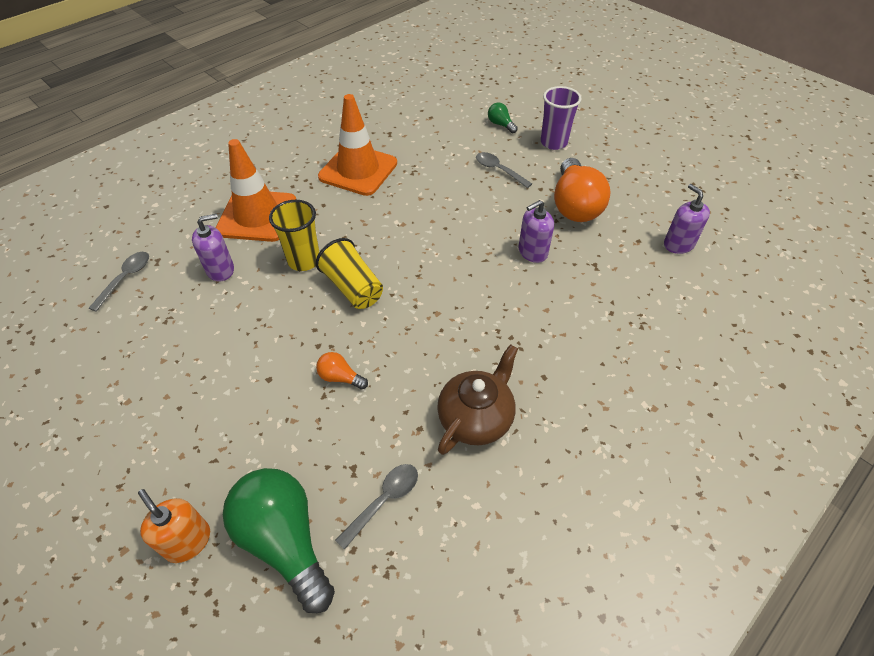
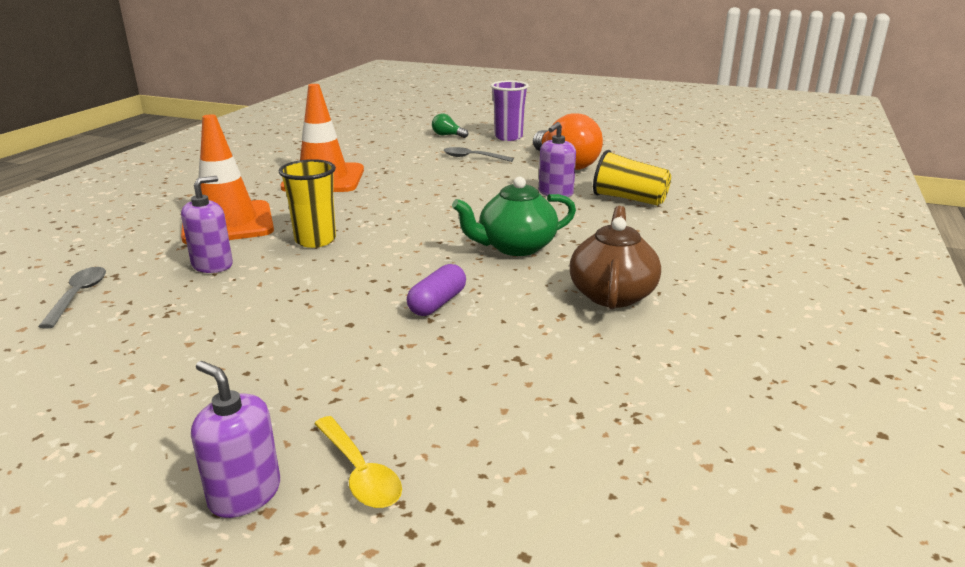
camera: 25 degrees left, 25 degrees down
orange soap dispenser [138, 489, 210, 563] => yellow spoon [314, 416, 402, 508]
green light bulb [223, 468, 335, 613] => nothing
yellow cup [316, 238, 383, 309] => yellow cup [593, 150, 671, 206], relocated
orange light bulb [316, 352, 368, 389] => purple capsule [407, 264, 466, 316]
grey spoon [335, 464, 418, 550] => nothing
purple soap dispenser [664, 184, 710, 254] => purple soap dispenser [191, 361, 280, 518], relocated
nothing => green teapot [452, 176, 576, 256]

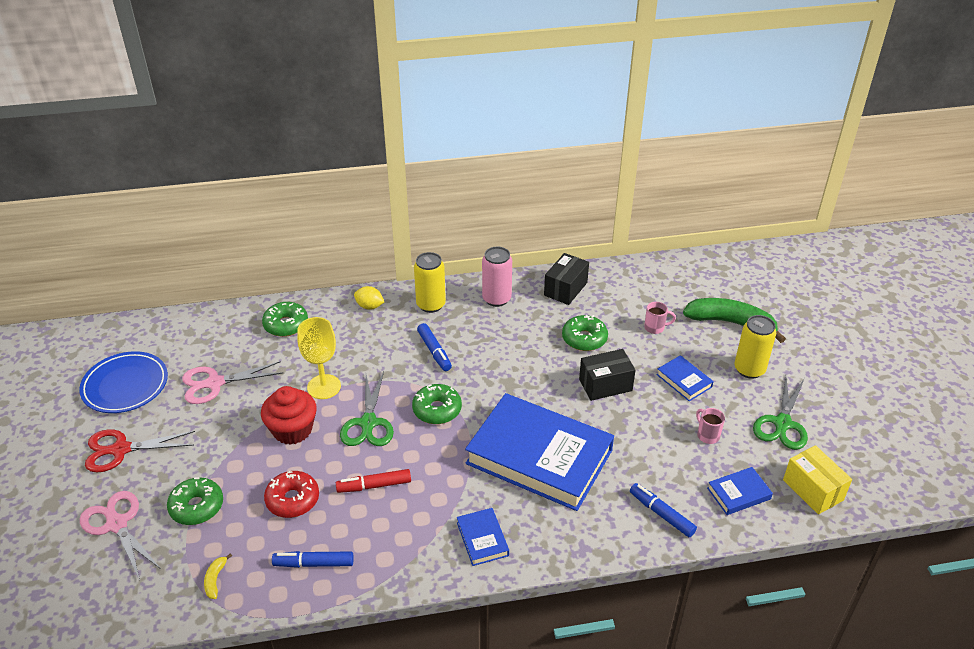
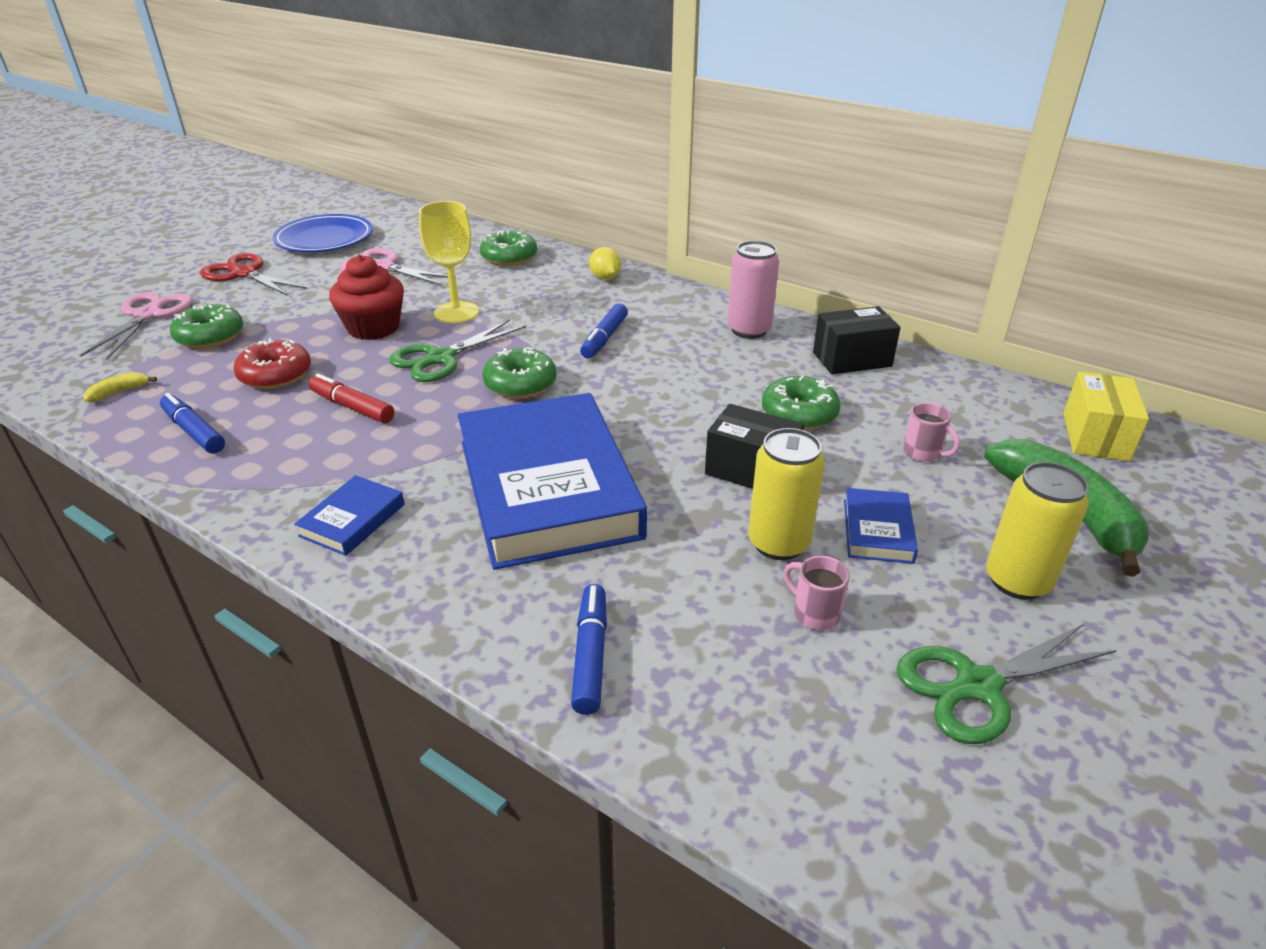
camera: 45 degrees right, 5 degrees down
yellow can [414, 252, 446, 313] => yellow can [748, 428, 825, 560], relocated
pink mug [696, 408, 725, 444] => pink mug [784, 556, 850, 630], 60 degrees counterclockwise
blue book [707, 467, 773, 515] => nothing
yellow box [783, 445, 852, 514] => yellow box [1063, 372, 1149, 461], relocated

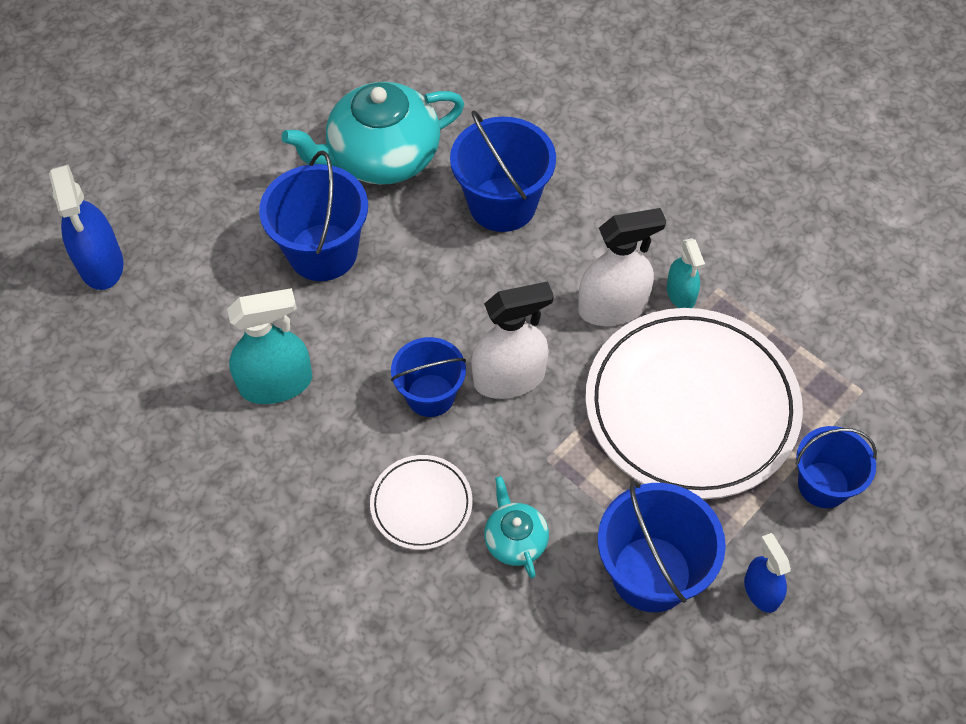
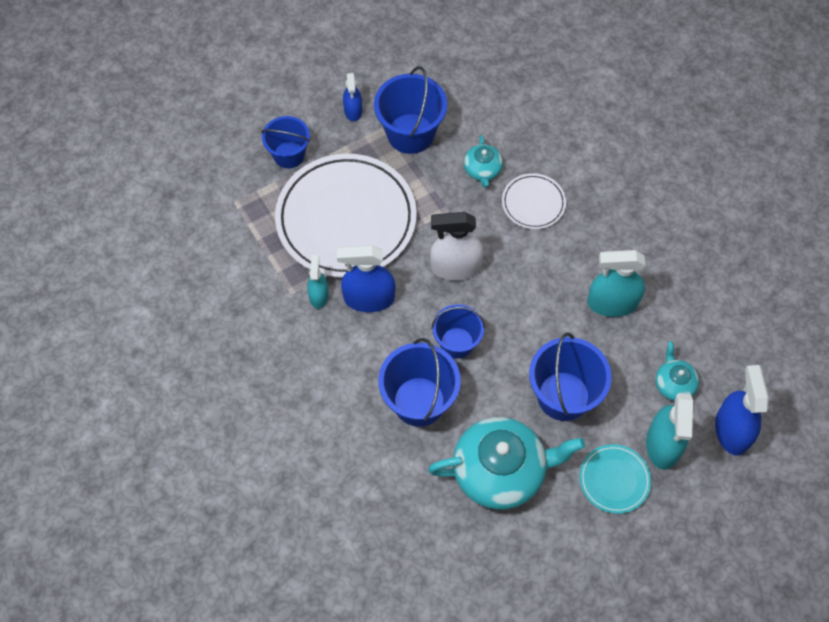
camera: 165 degrees left, 5 degrees up
blue bucket [391, 337, 466, 417] => blue bucket [431, 304, 485, 359], relocated
white spray bottle [578, 208, 666, 326] => blue spray bottle [337, 245, 395, 312]
nothing => turquoise plate [579, 444, 651, 514]
nothing => turquoise spray bottle [646, 393, 693, 470]
nothing => turquoise teapot [656, 341, 699, 401]

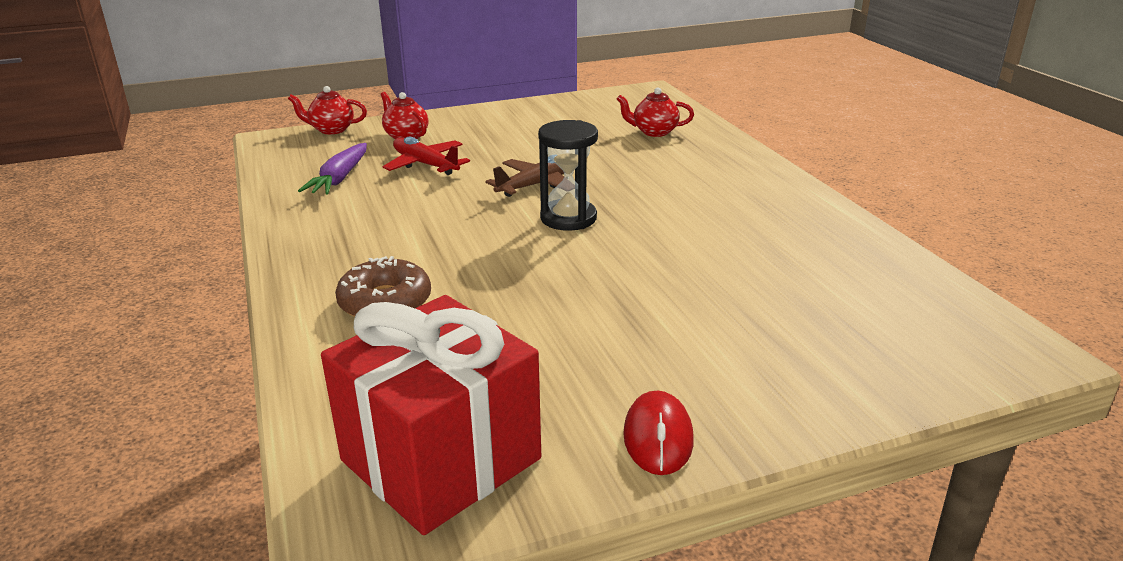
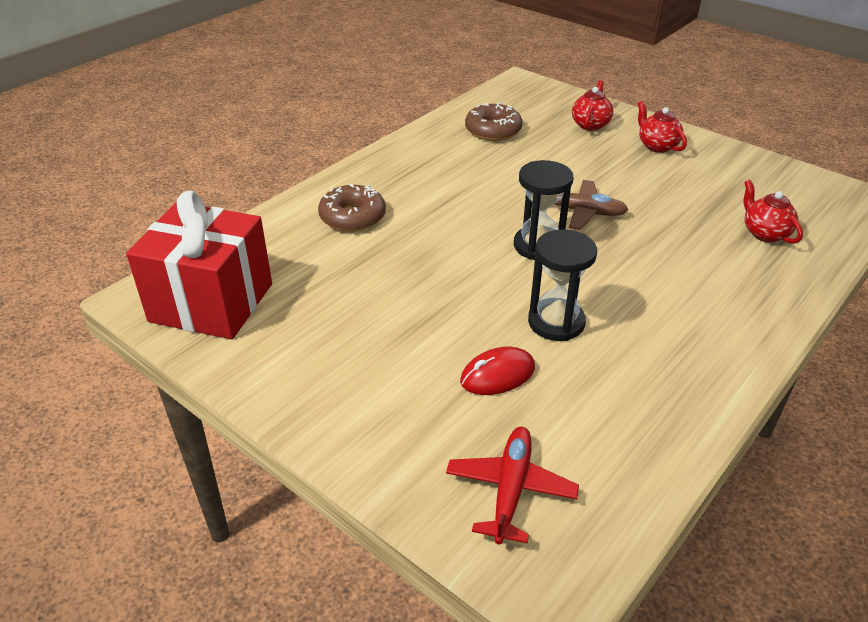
camera: 60 degrees right, 10 degrees up
red teapot [288, 86, 367, 134] => red teapot [638, 101, 687, 153], relocated
purple carrot [298, 143, 367, 194] => brown donut [465, 102, 522, 141]
red plane [383, 137, 470, 175] => red plane [446, 427, 579, 545], relocated
red mouse [623, 390, 694, 475] => red mouse [460, 347, 535, 395], relocated
nothing => black hourglass [528, 230, 597, 341]

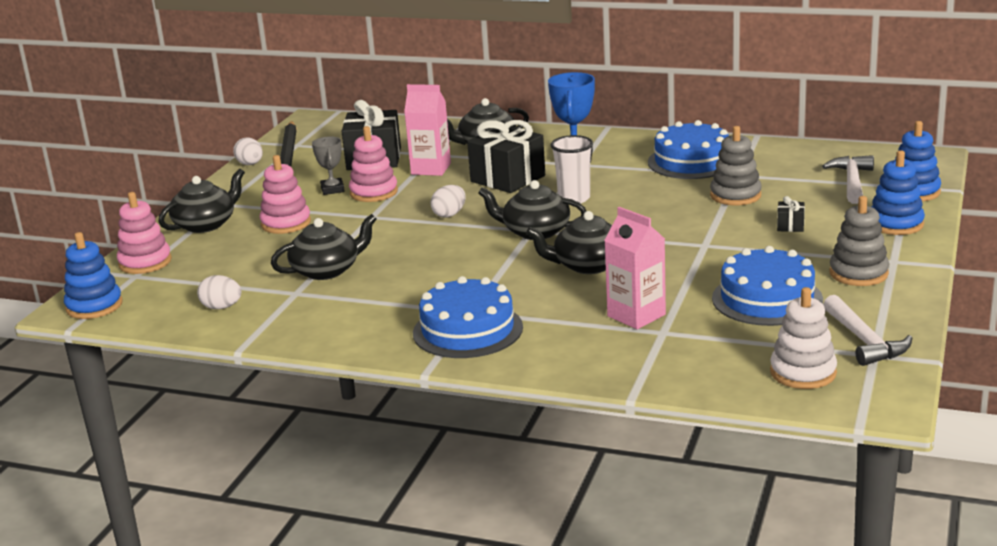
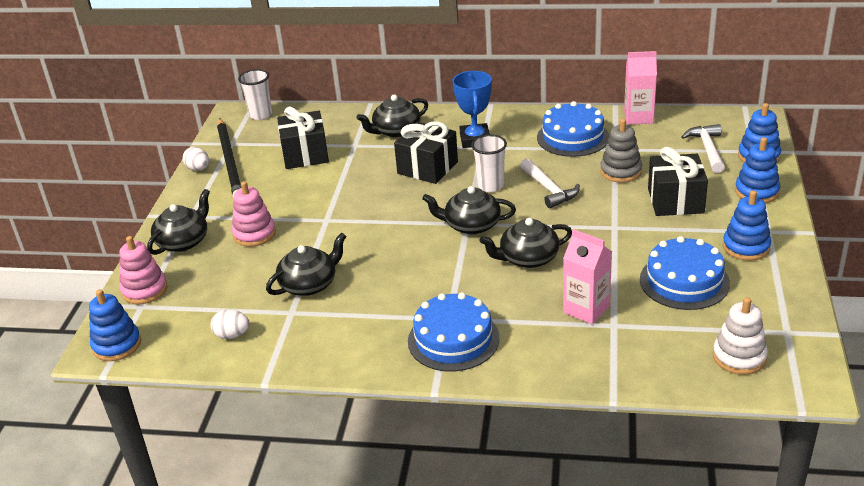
camera: 10 degrees left, 10 degrees up
grey trophy [312, 136, 345, 195] => nothing
pink stacking toy [349, 126, 398, 202] => nothing
pink carton [404, 84, 451, 176] => pink carton [624, 51, 657, 125], relocated
white egg [430, 185, 466, 218] => nothing
black gift [777, 196, 805, 232] => black gift [648, 147, 708, 216], x2.32
white hammer [823, 295, 912, 366] => white hammer [520, 158, 580, 208], relocated
grey stacking toy [829, 196, 889, 286] => blue stacking toy [723, 190, 771, 261]
nothing => white cup [238, 69, 272, 120]

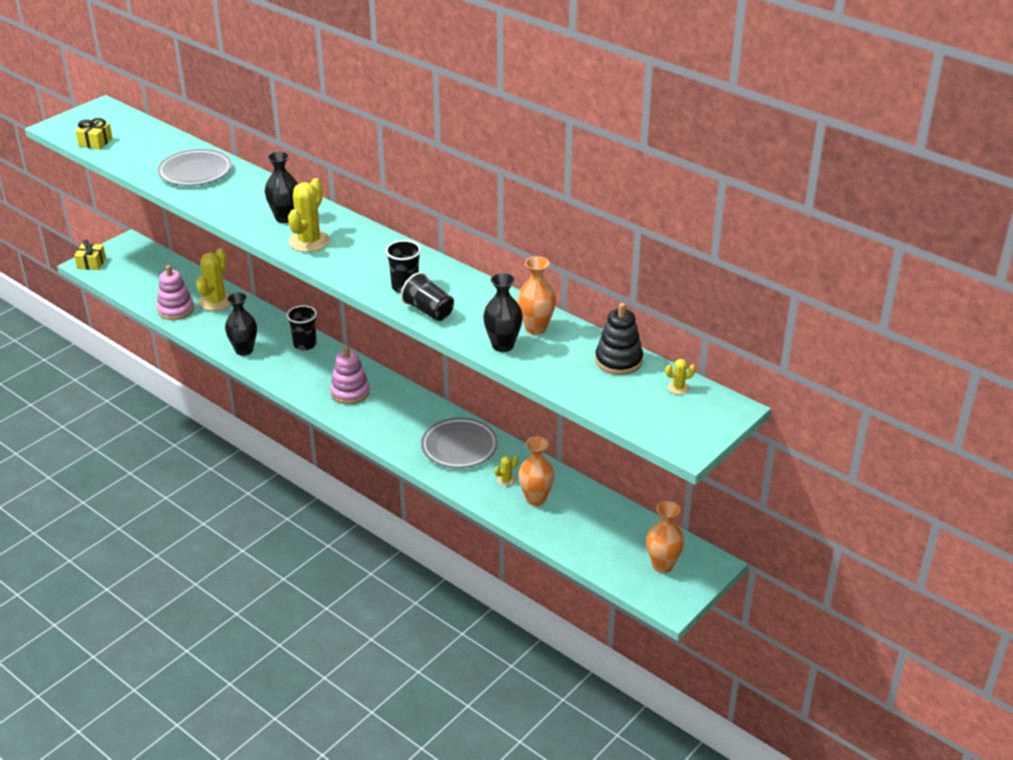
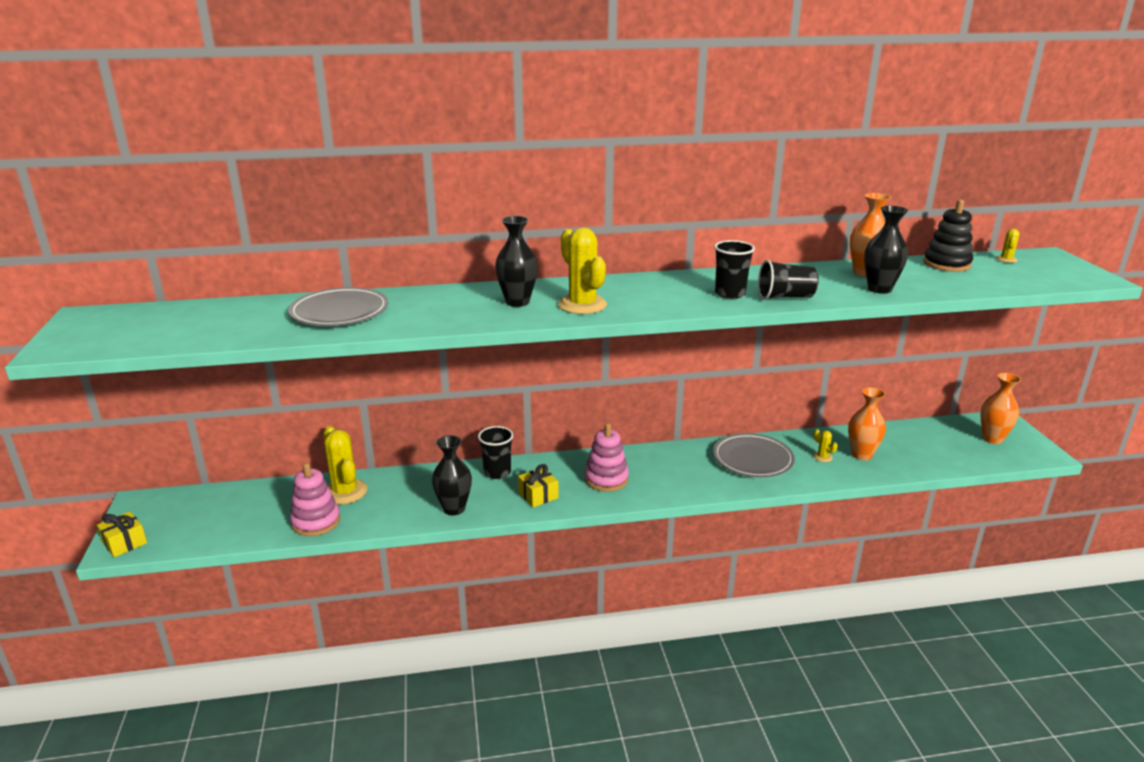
camera: 50 degrees left, 10 degrees down
yellow gift [75, 118, 113, 150] => yellow gift [518, 464, 559, 507], relocated
yellow cactus [494, 455, 519, 486] => yellow cactus [813, 429, 838, 462], 45 degrees counterclockwise

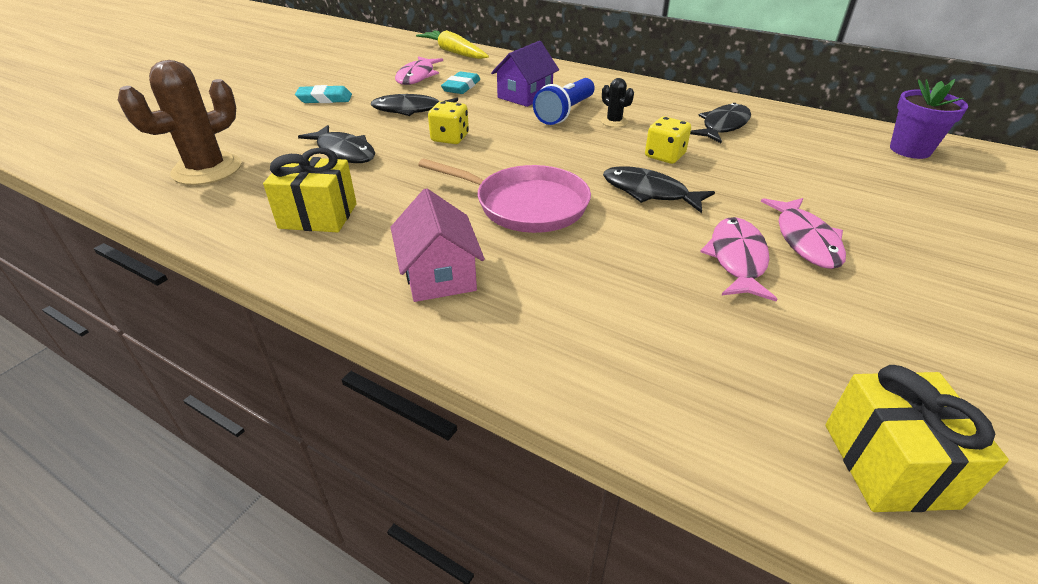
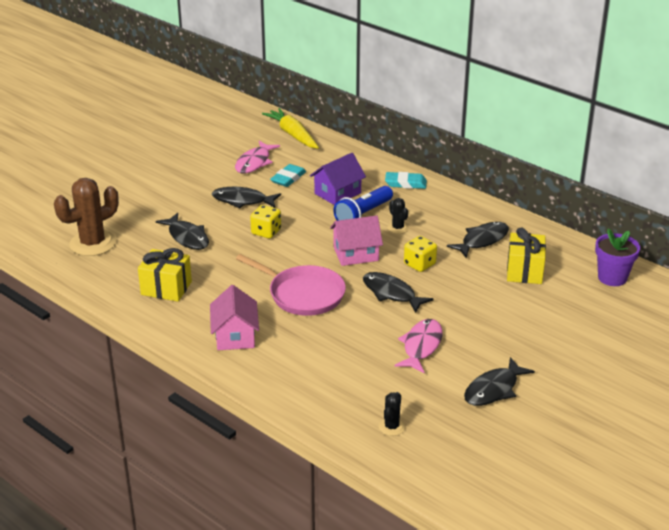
camera: 10 degrees right, 5 degrees down
turquoise eraser [295, 85, 352, 103] => turquoise eraser [385, 172, 427, 189], relocated
pink fish [761, 198, 846, 269] => nothing
yellow gift [825, 365, 1009, 512] => yellow gift [507, 227, 546, 284], relocated
nothing => pink house [330, 216, 383, 266]
nothing => black cactus [378, 392, 405, 436]
nothing => black fish [464, 357, 535, 406]

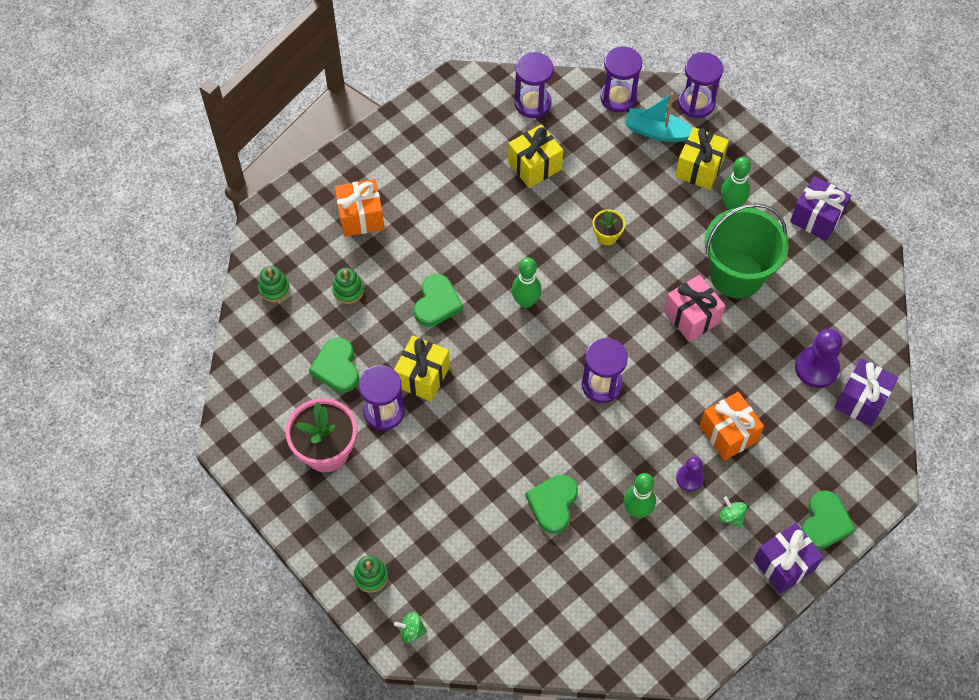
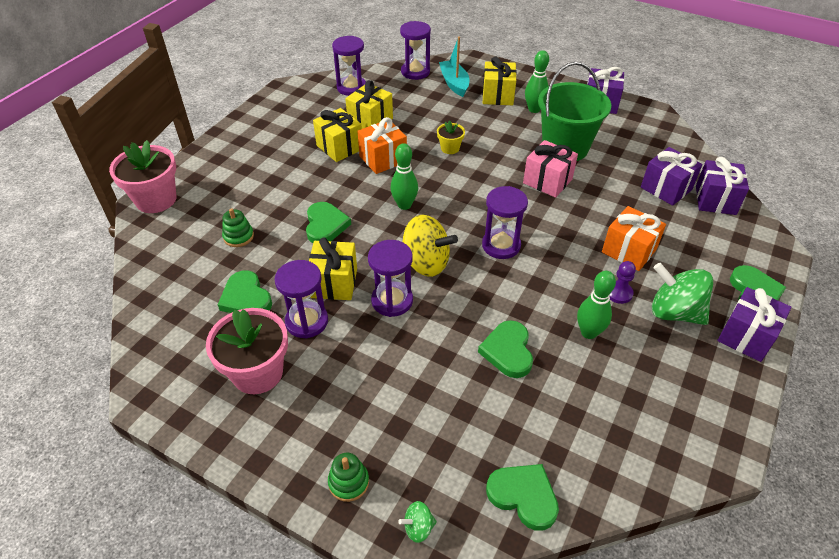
camera: 20 degrees left, 15 degrees down
green stacking toy [258, 266, 290, 302] => nothing
orange gift [335, 179, 385, 237] => orange gift [357, 117, 407, 174], relocated
turquoise boat [625, 93, 692, 142] => turquoise boat [439, 36, 469, 97], 75 degrees clockwise
purple hourglass [678, 52, 723, 118] => purple hourglass [368, 240, 413, 317], relocated
green spinning top [719, 497, 747, 528] => green spinning top [652, 263, 713, 325], x2.18
purple pawn [795, 329, 842, 388] => purple gift [641, 147, 703, 206]
nothing => pink flower pot [109, 140, 176, 213]
nothing => yellow gift [313, 108, 362, 162]
nothing => yellow spinning top [402, 214, 458, 277]
nothing => green heart [486, 464, 559, 531]

